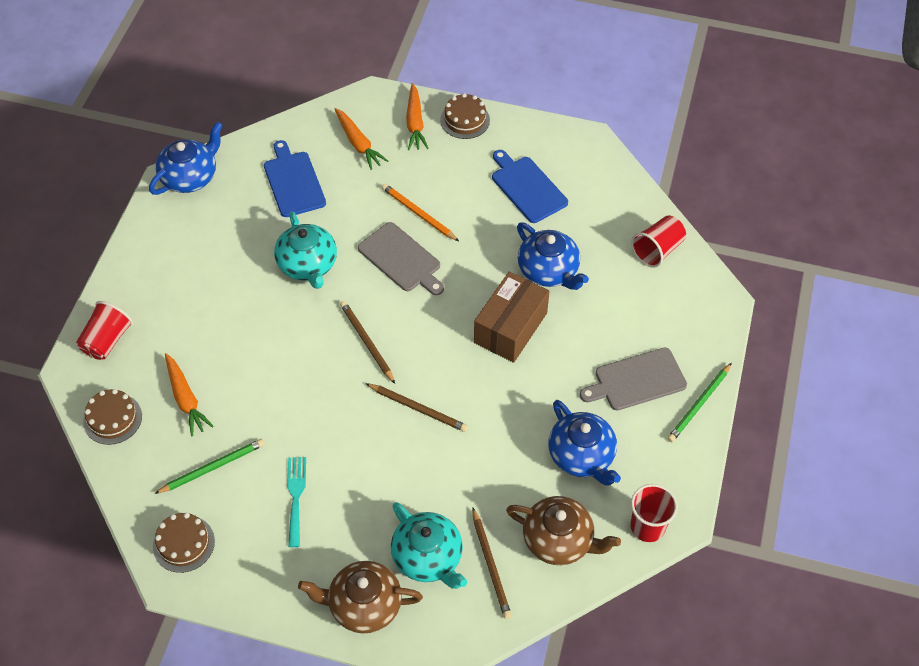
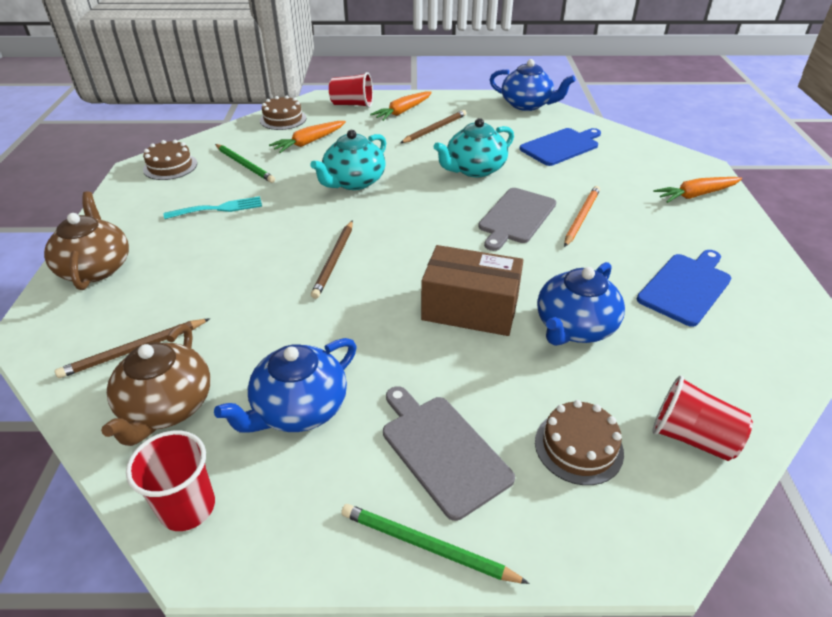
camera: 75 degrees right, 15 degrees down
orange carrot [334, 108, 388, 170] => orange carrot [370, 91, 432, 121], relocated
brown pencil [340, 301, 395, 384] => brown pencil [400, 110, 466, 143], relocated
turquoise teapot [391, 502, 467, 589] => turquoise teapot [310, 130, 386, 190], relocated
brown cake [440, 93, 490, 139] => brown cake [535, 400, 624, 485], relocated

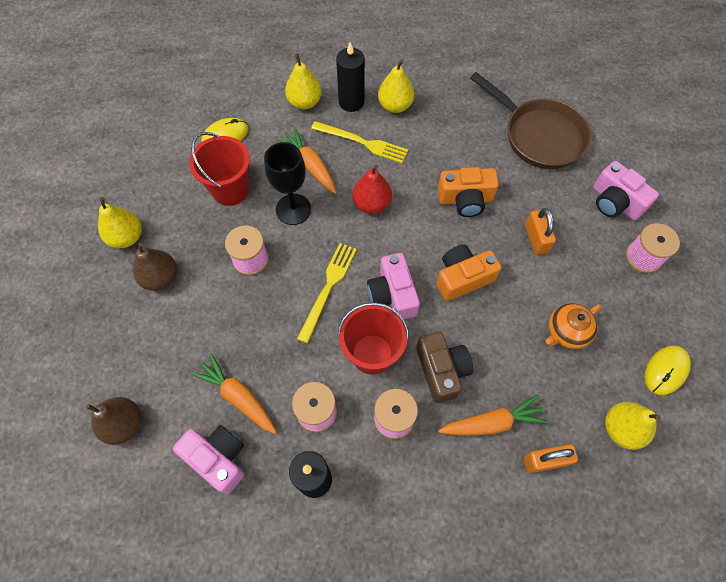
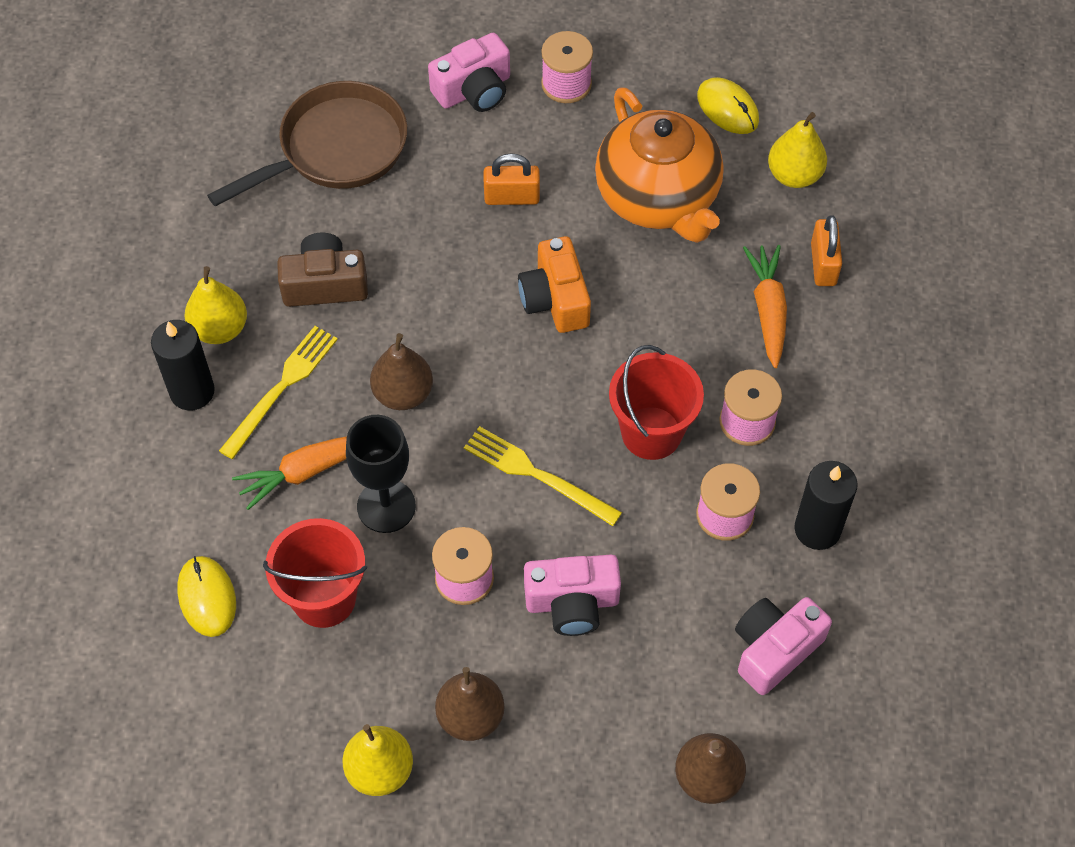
camera: 80 degrees left, 5 degrees down
orange carrot [191, 353, 277, 434] => nothing
yellow pear [285, 53, 322, 110] => nothing
red pear [352, 165, 392, 214] => brown pear [370, 333, 433, 410]
pink camera [367, 253, 420, 319] => pink camera [524, 555, 621, 636], relocated
brown camera [416, 332, 473, 403] => brown camera [277, 233, 368, 307], relocated
orange camera [438, 167, 499, 217] => nothing
orange teapot [546, 303, 602, 349] => orange teapot [595, 87, 724, 243], x2.02

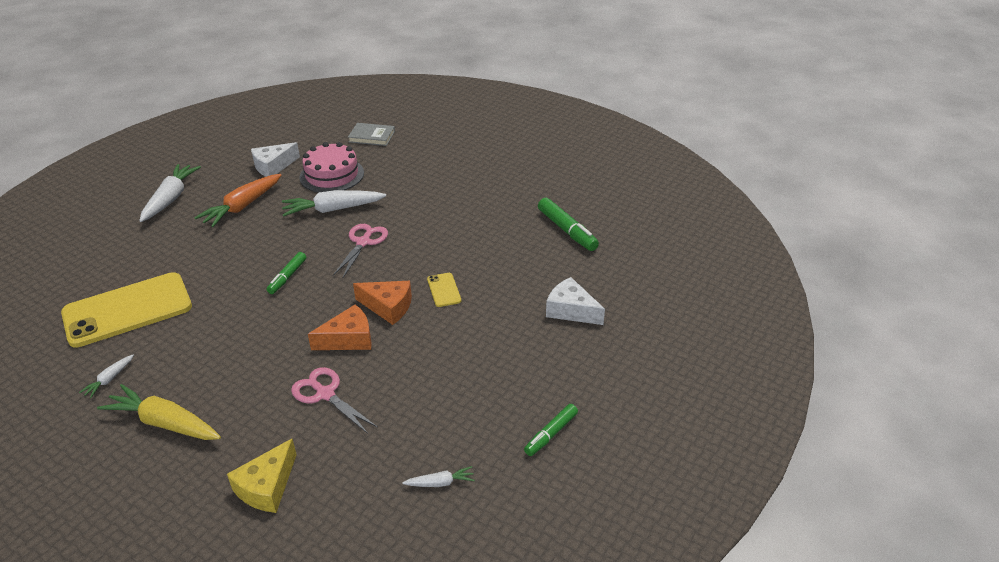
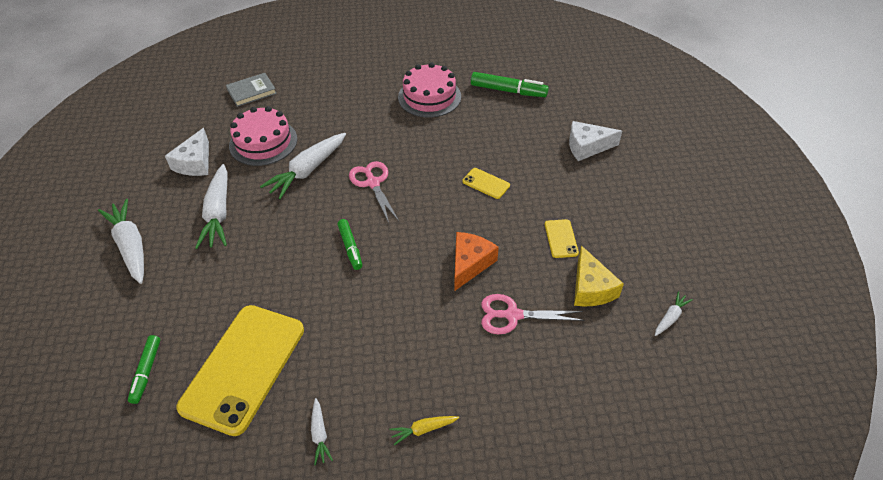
camera: 40 degrees left, 10 degrees up
yellow carrot [97, 384, 221, 440] => yellow carrot [389, 416, 459, 445], x0.48
orange carrot [194, 174, 281, 227] => white carrot [195, 164, 228, 249]
yellow cheese [227, 439, 297, 513] => yellow cheese [574, 245, 624, 306], relocated
orange cheese [353, 281, 412, 325] => nothing
green marker [524, 404, 578, 456] => green marker [128, 335, 160, 404], relocated
nothing => pink cake [398, 63, 461, 118]
nothing => yellow phone [545, 219, 579, 258]

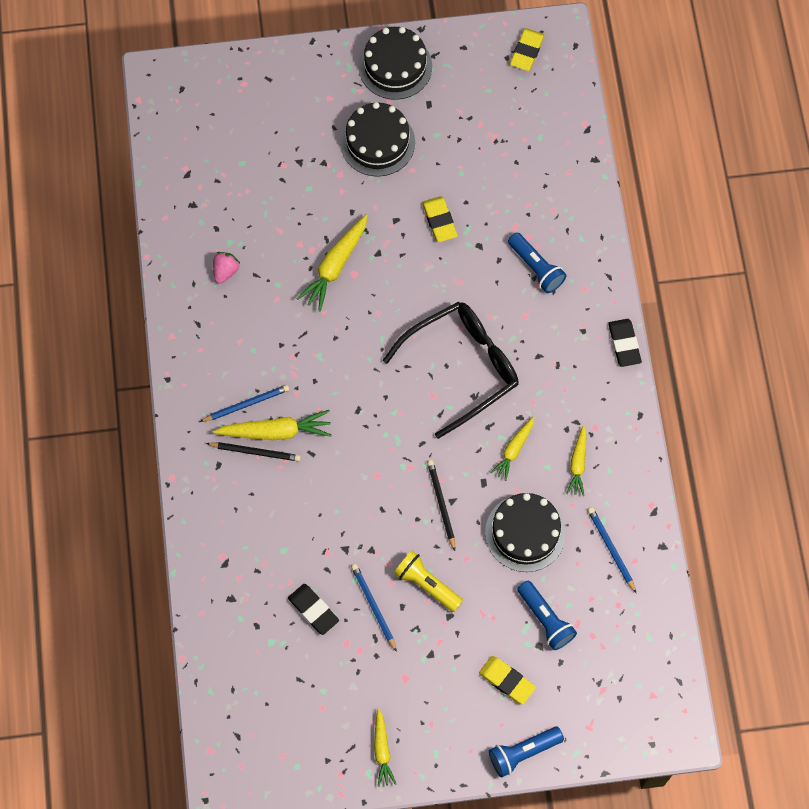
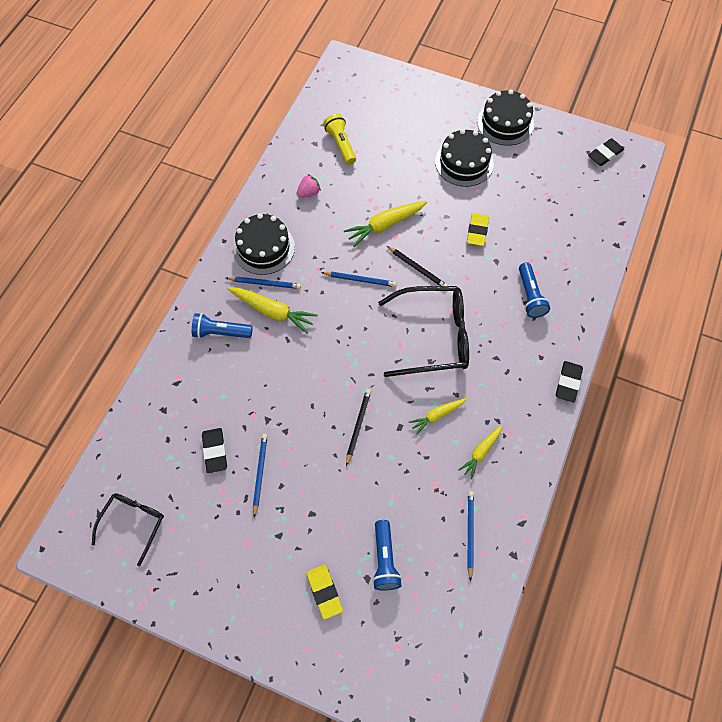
camera: 30 degrees right, 5 degrees down
black pencil [206, 442, 301, 462] => black pencil [387, 246, 448, 286], relocated
yellow carrot [374, 708, 396, 787] => nothing
yellow flashlight [394, 551, 463, 612] => yellow flashlight [323, 114, 356, 165], relocated
black cake [485, 493, 566, 572] => black cake [233, 213, 295, 275], relocated
blue flashlight [489, 727, 564, 778] => blue flashlight [192, 313, 253, 338], relocated
yellow eraser [510, 28, 545, 71] => black eraser [588, 138, 624, 166]
nothing => black glasses [92, 493, 164, 566]
nothing => blue pencil [321, 272, 397, 287]

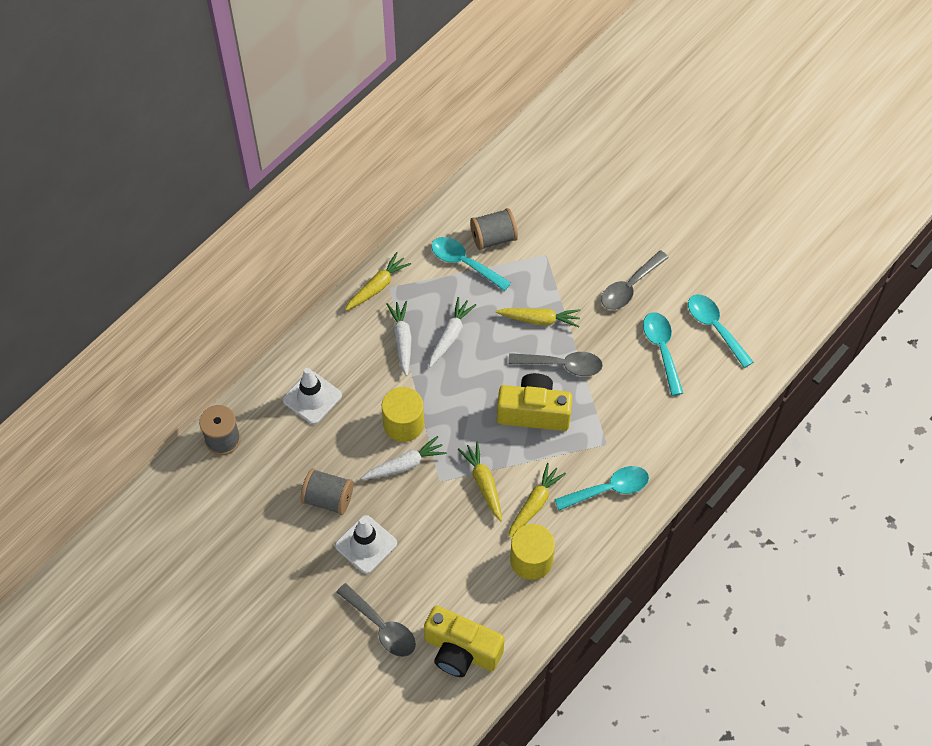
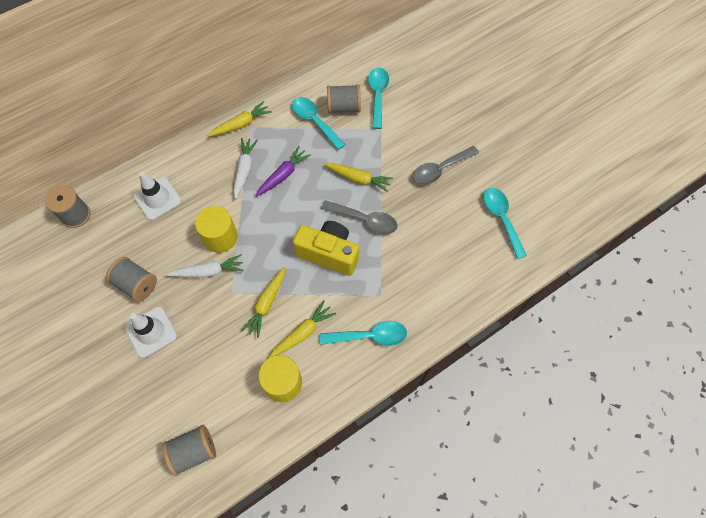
camera: 15 degrees right, 5 degrees up
grey spoon [337, 583, 416, 657] => nothing
yellow camera [424, 606, 505, 677] => grey spool [162, 425, 216, 476]
white carrot [429, 297, 476, 368] => purple carrot [256, 146, 311, 197]
yellow carrot [458, 441, 502, 522] => yellow carrot [241, 267, 285, 338], 150 degrees counterclockwise
turquoise spoon [643, 312, 683, 396] => turquoise spoon [368, 68, 389, 129], relocated

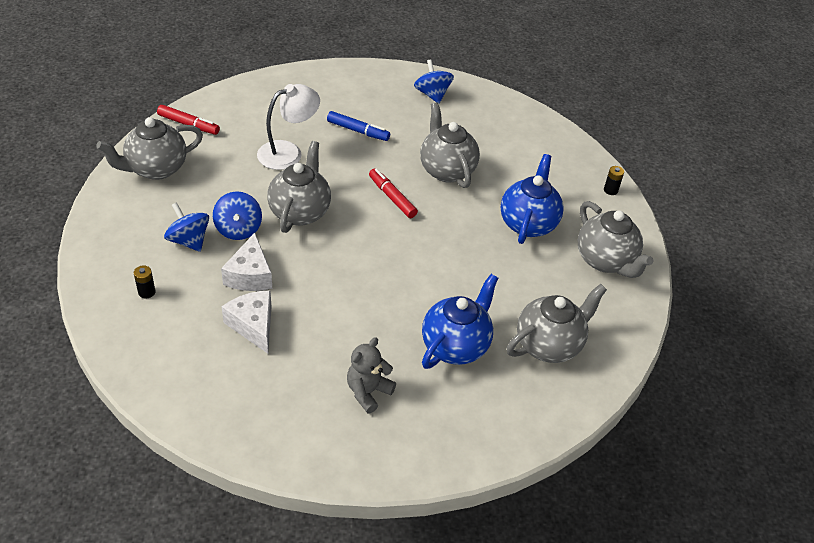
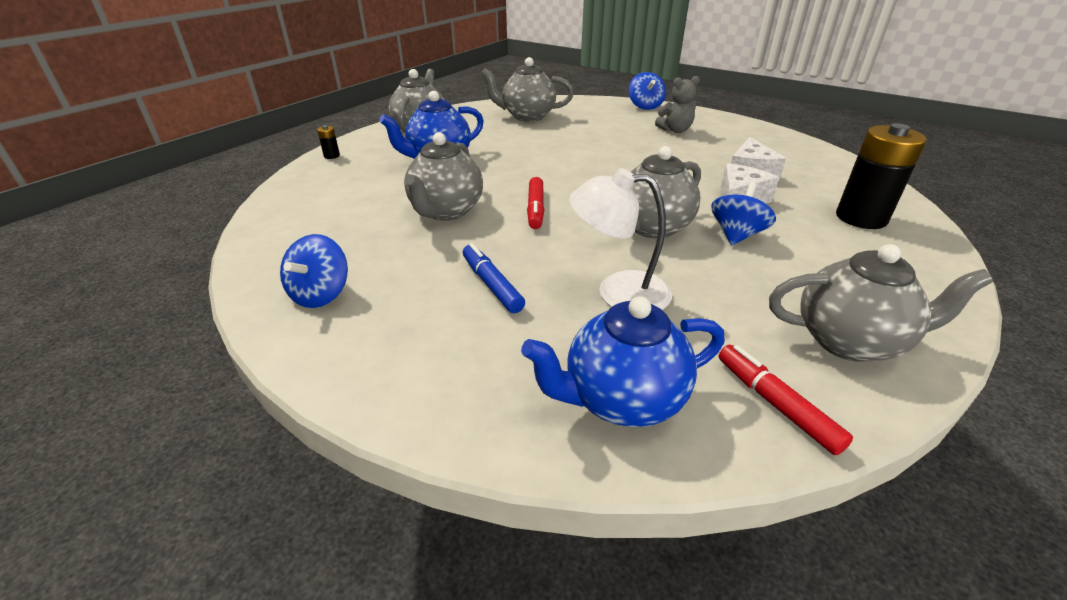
camera: 140 degrees left, 10 degrees down
black battery [134, 265, 155, 298] => black battery [836, 123, 927, 229], x2.47
blue spinning top [164, 202, 209, 252] => blue spinning top [629, 72, 666, 110], relocated
blue teapot [422, 274, 498, 369] => blue teapot [521, 296, 724, 427], relocated

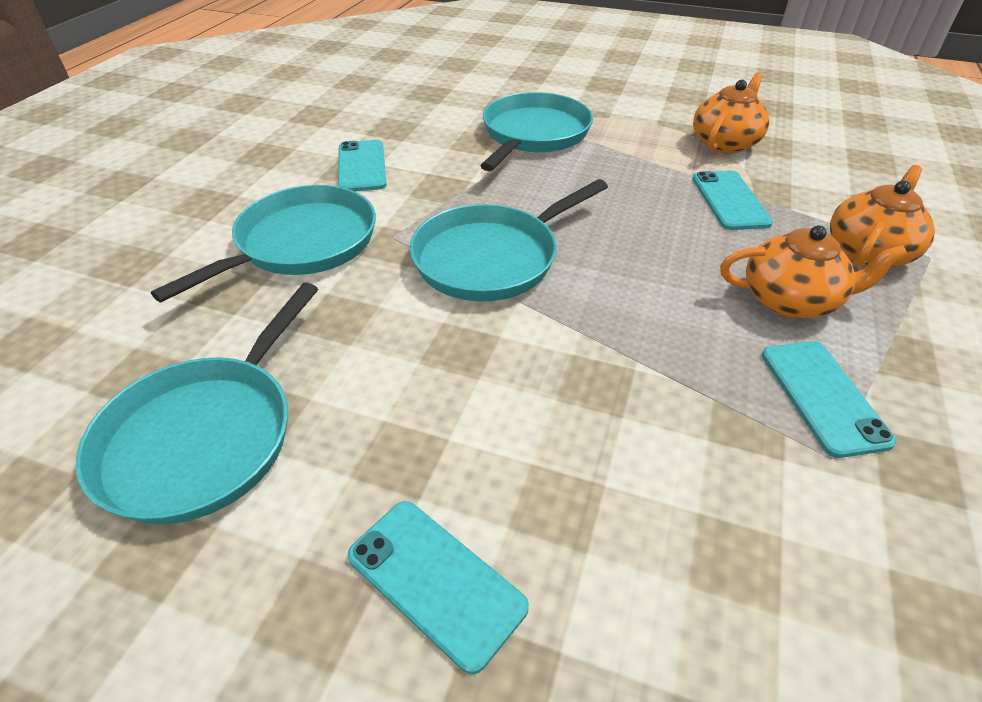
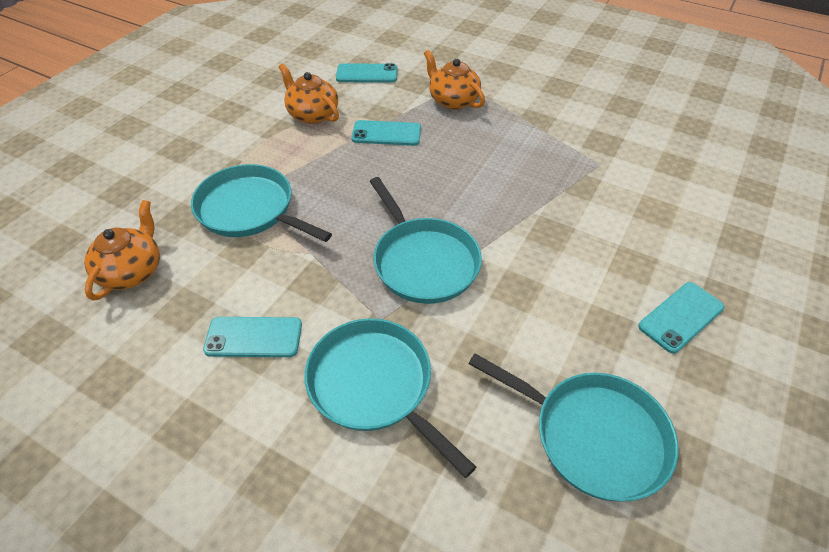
camera: 80 degrees left, 5 degrees up
orange teapot [720, 225, 908, 318] => orange teapot [84, 200, 160, 301], relocated
turquoise phone [762, 341, 897, 458] => turquoise phone [336, 63, 397, 83], relocated

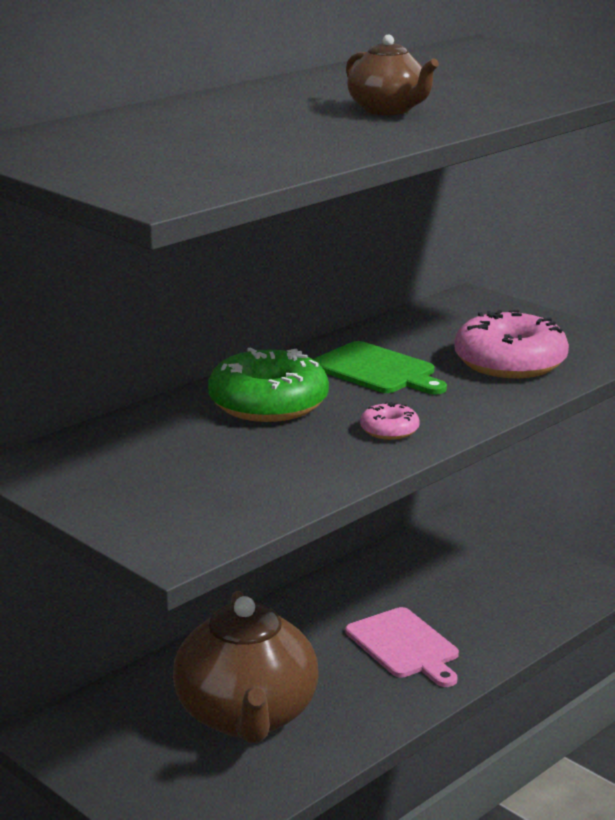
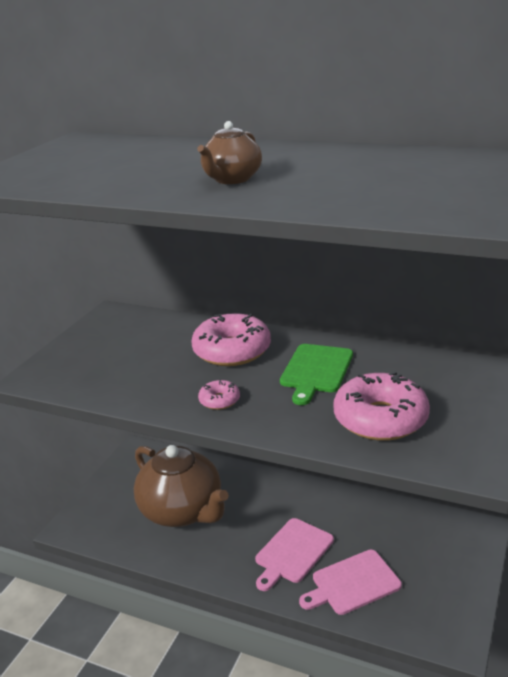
camera: 70 degrees right, 5 degrees up
brown teapot [173, 591, 319, 743] => brown teapot [134, 445, 229, 527], 105 degrees counterclockwise
green donut [208, 347, 329, 422] => pink donut [191, 313, 271, 366]
nothing => pink cutting board [299, 550, 402, 615]

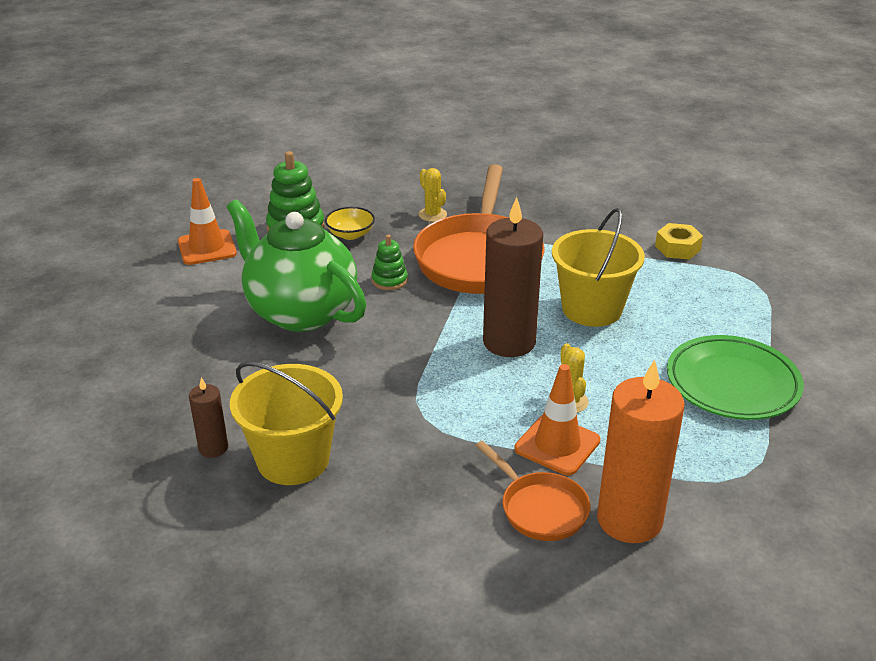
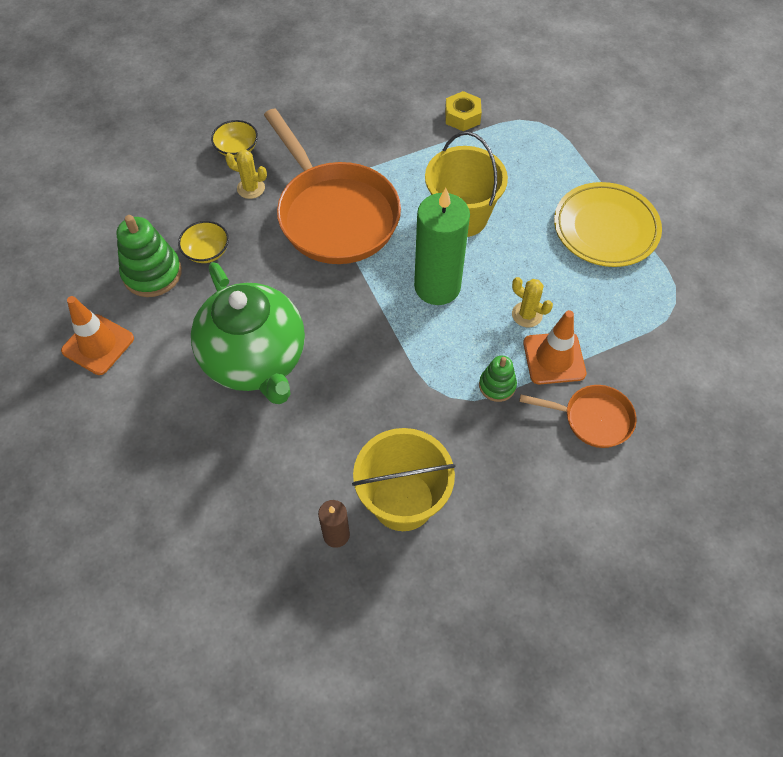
camera: 40 degrees left, 25 degrees up
green teapot [227, 199, 366, 332] => green teapot [191, 262, 305, 404], 120 degrees counterclockwise
green stacking toy [371, 235, 408, 290] => green stacking toy [479, 356, 517, 402], relocated
brown candle [483, 197, 543, 357] => green candle [414, 188, 470, 305]
orange candle [597, 359, 685, 543] => nothing
green plate [667, 335, 804, 420] => yellow plate [554, 182, 662, 267]
nothing => yellow bowl [211, 120, 258, 158]

